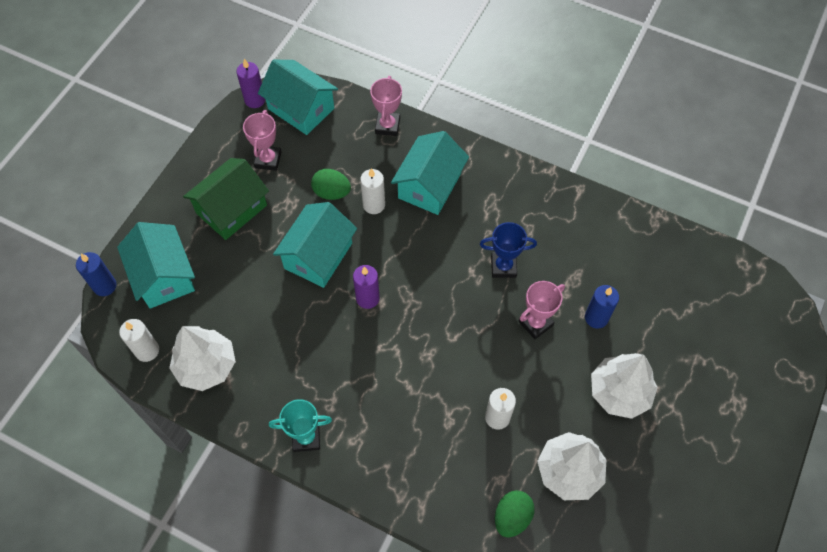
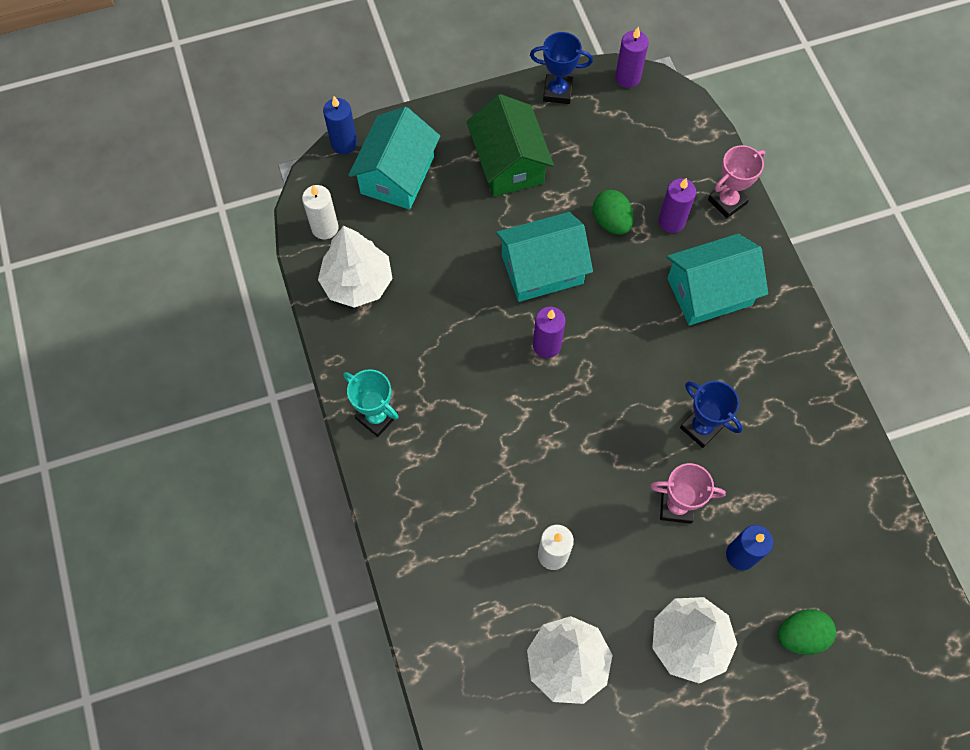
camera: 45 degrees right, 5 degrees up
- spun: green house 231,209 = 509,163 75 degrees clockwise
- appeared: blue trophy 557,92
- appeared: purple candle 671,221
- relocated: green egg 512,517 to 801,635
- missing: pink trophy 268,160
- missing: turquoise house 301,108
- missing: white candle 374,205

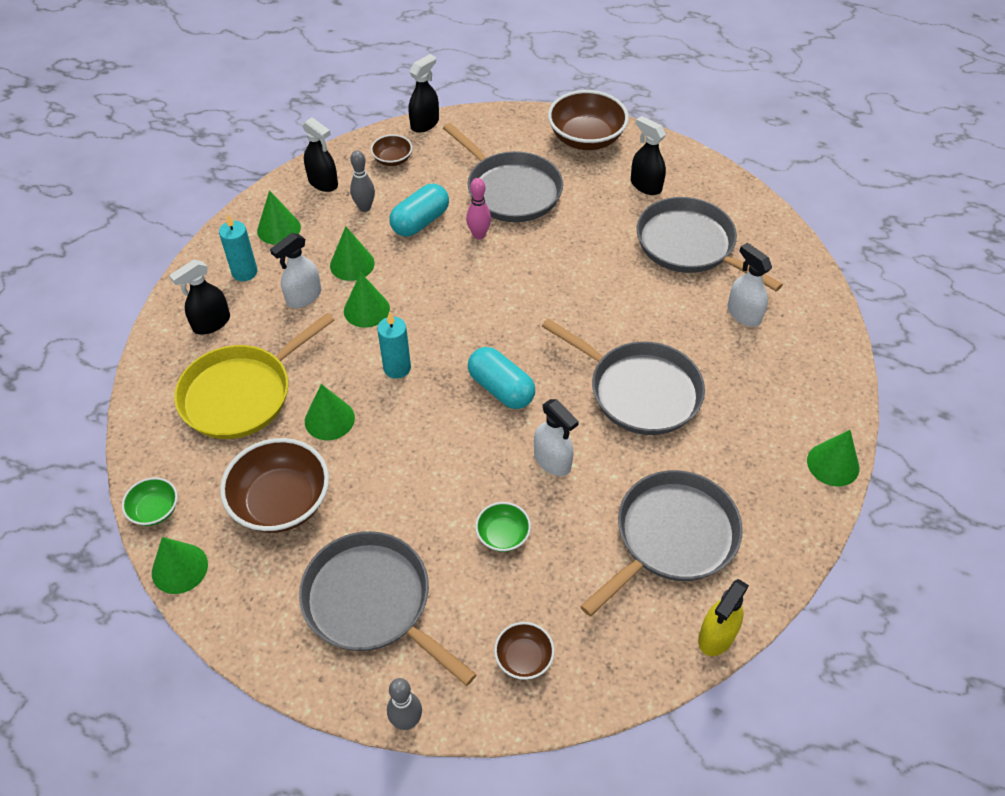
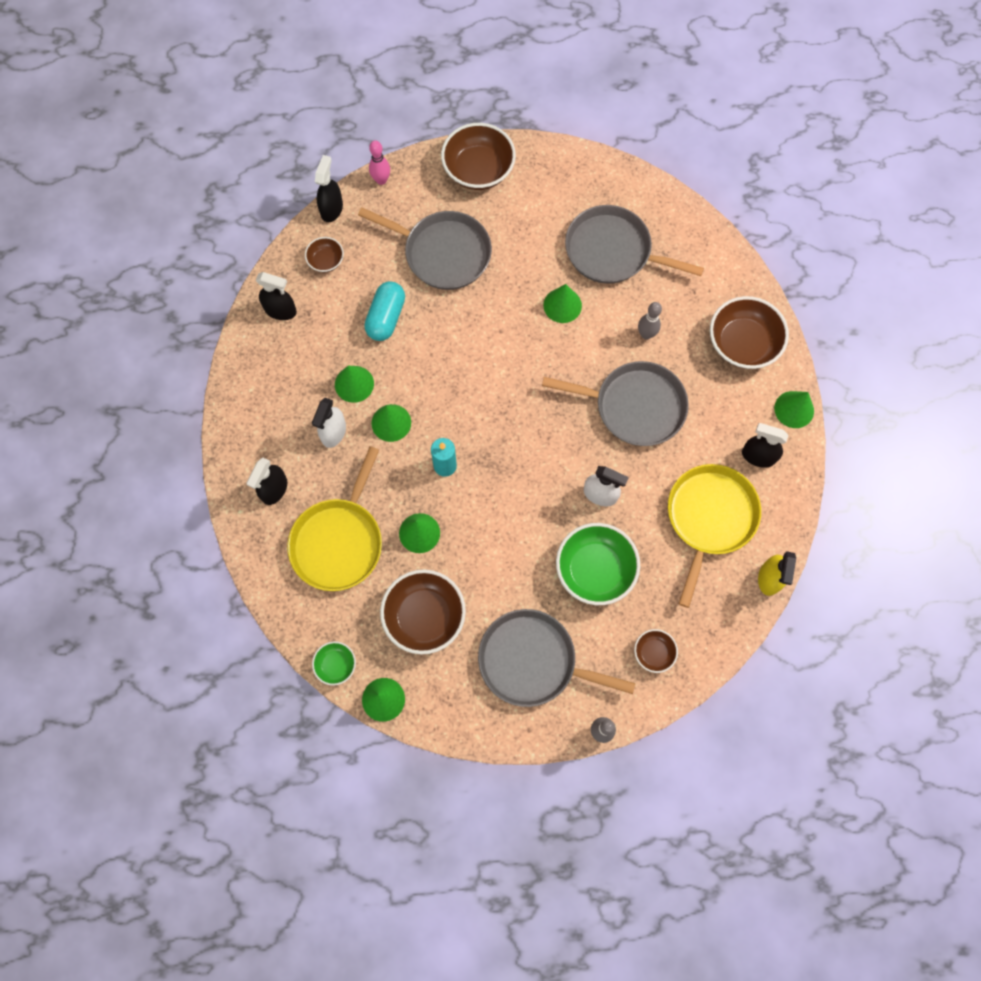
camera: 25 degrees left, 20 degrees up
- relocated: pink bowling pin 479,235 to 381,180
- relocated: green cone 279,229 to 562,305
- size: green bowl 503,535 = 595,569 x1.95
- relocated: grey bowling pin 365,207 to 646,334
- colour: grey pan 671,537 to yellow pan 709,517
- appeared: brown bowl 742,343
- relocated: black spray bottle 645,185 to 758,456
- missing: turquoise candle 244,272
- missing: turquoise capsule 501,389
- missing: white spray bottle 743,314

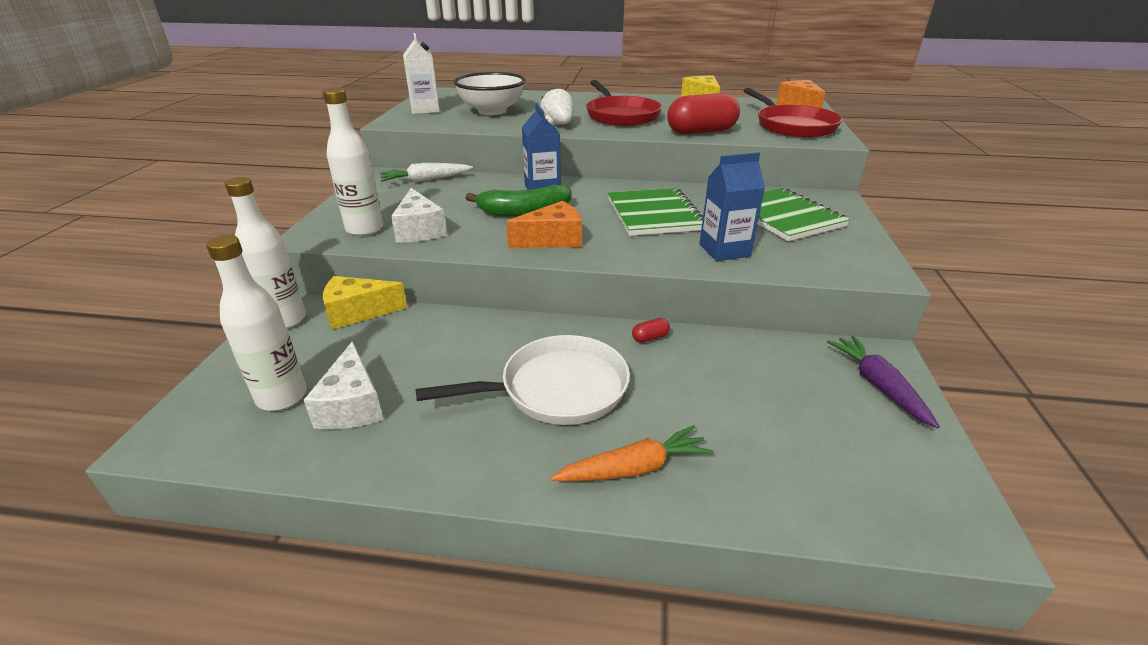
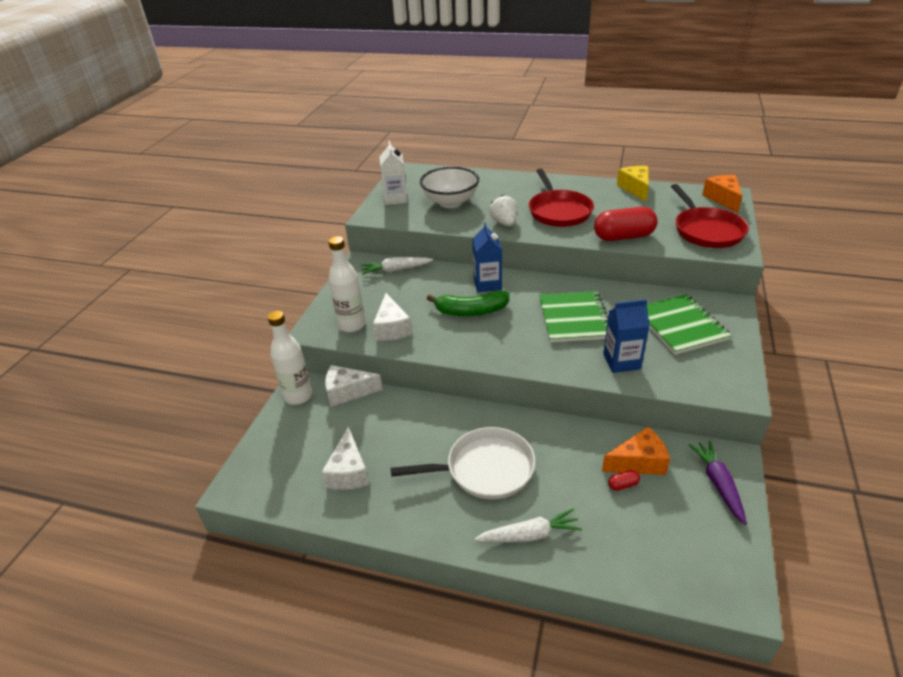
camera: 10 degrees right, 5 degrees up
- colour: yellow cheese 358,312 to white cheese 347,392
- colour: orange carrot 634,468 to white carrot 529,535
- relocated: orange cheese 552,240 to 638,462
- relocated: red capsule 650,338 to 623,485
- missing: white bottle 282,397

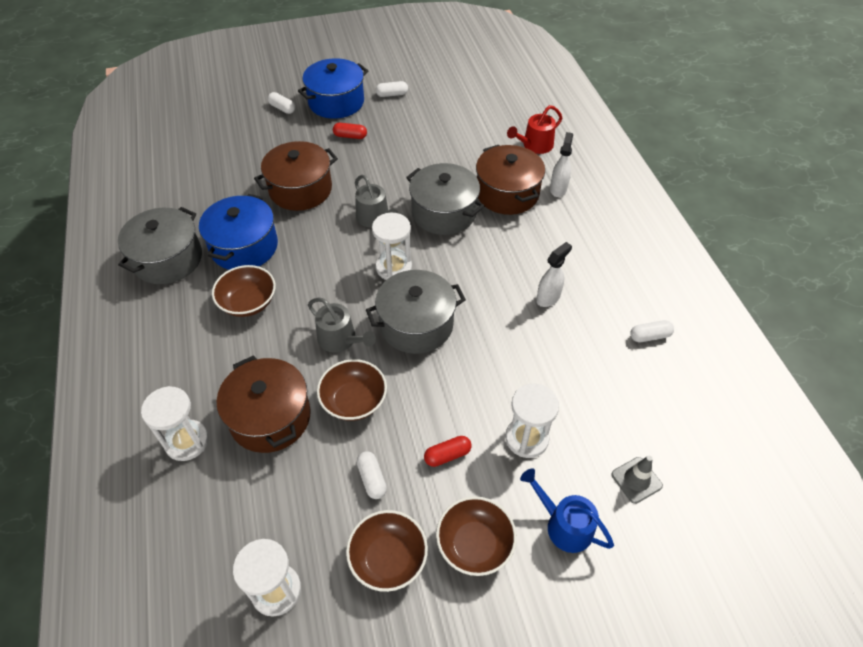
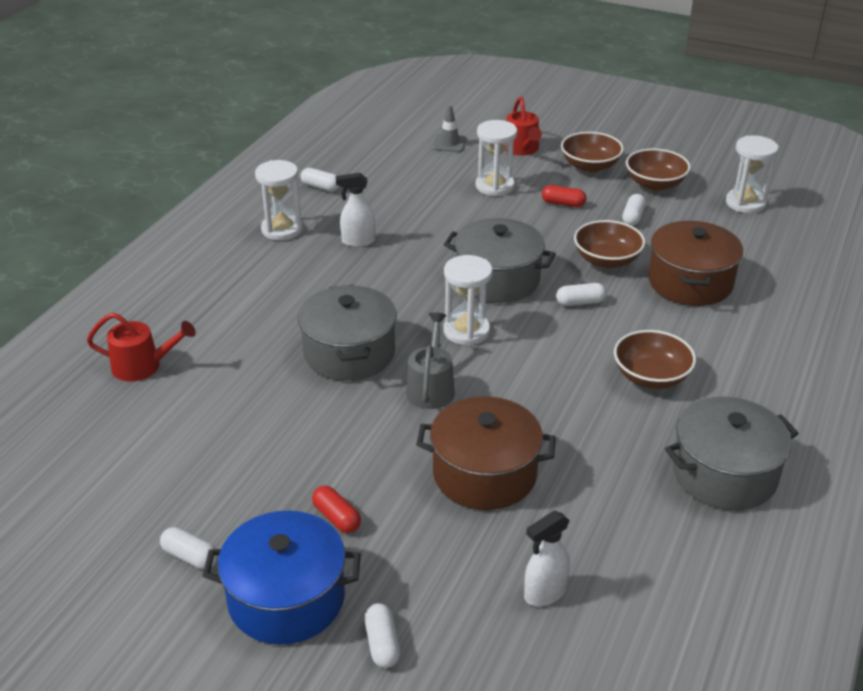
camera: 140 degrees left, 15 degrees down
- relocated: white hourglass 187,441 to 282,229
- colour: blue watering can 564,525 to red watering can 522,149
- relocated: white spray bottle 558,189 to 544,593
- exchanged: grey watering can 340,339 to white capsule 580,302
- missing: blue pot 244,246
- missing: brown pot 507,193

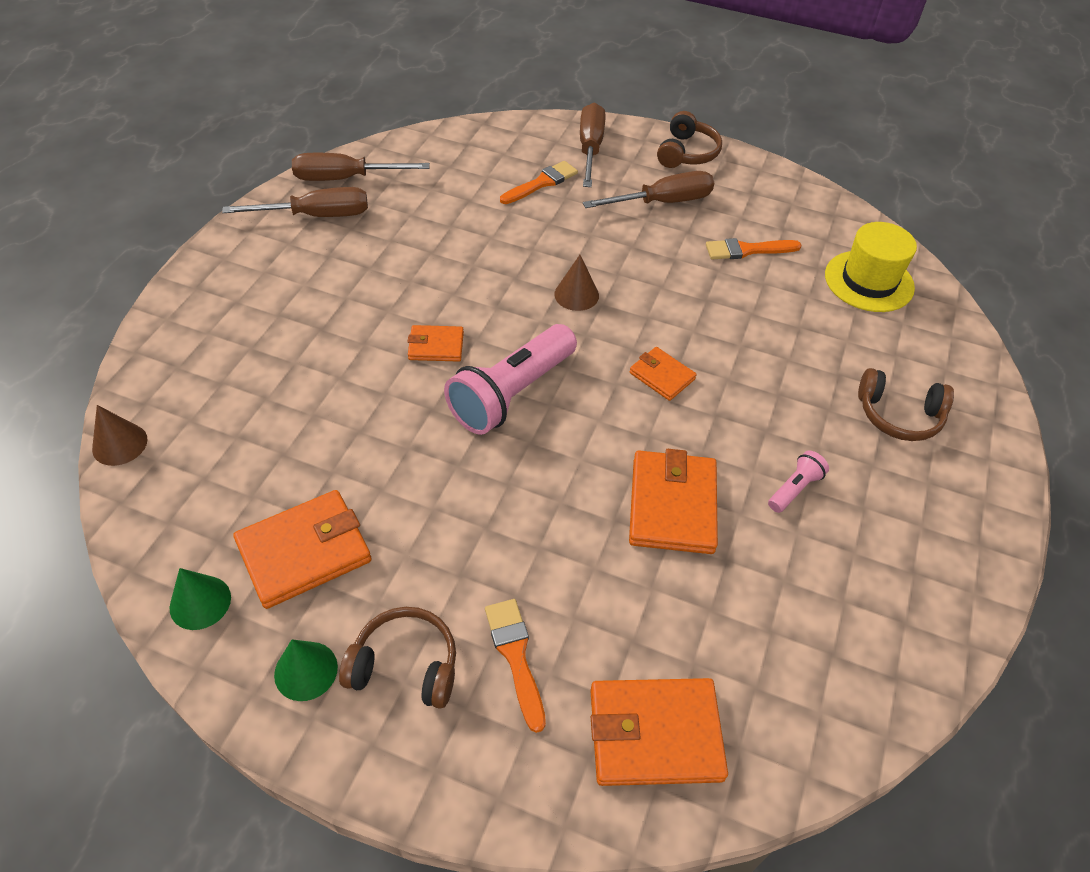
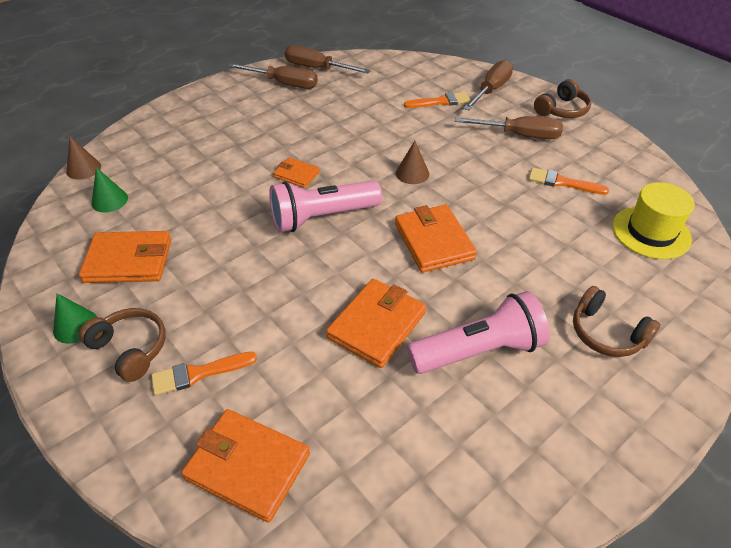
camera: 30 degrees right, 5 degrees down
- relocated: green cone 200,602 to 109,200
- spun: orange brush 515,656 = 198,373 120 degrees counterclockwise
- size: orange wallet 662,376 = 434,241 x1.77
- size: pink flashlight 794,489 = 478,351 x2.22

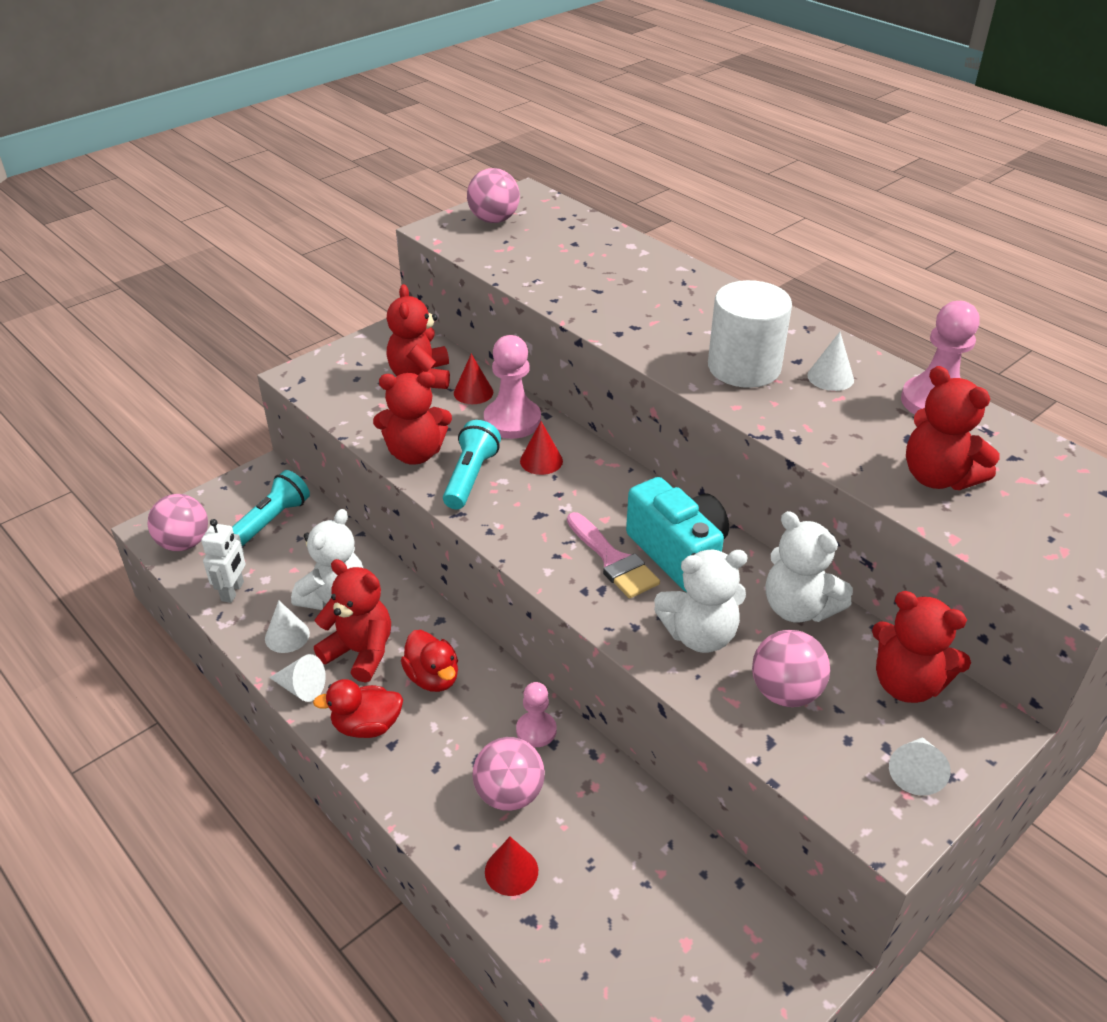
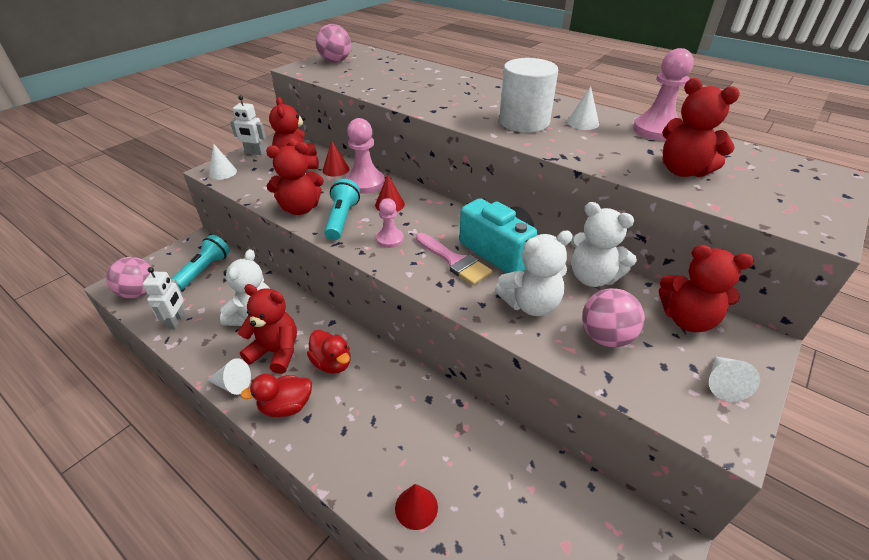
camera: 10 degrees left, 0 degrees up
- relocated: white cone 287,636 to 222,172
- appeared: white robot 255,153
- relocated: pink pawn 536,730 to 390,239
- missing: pink ball 509,794

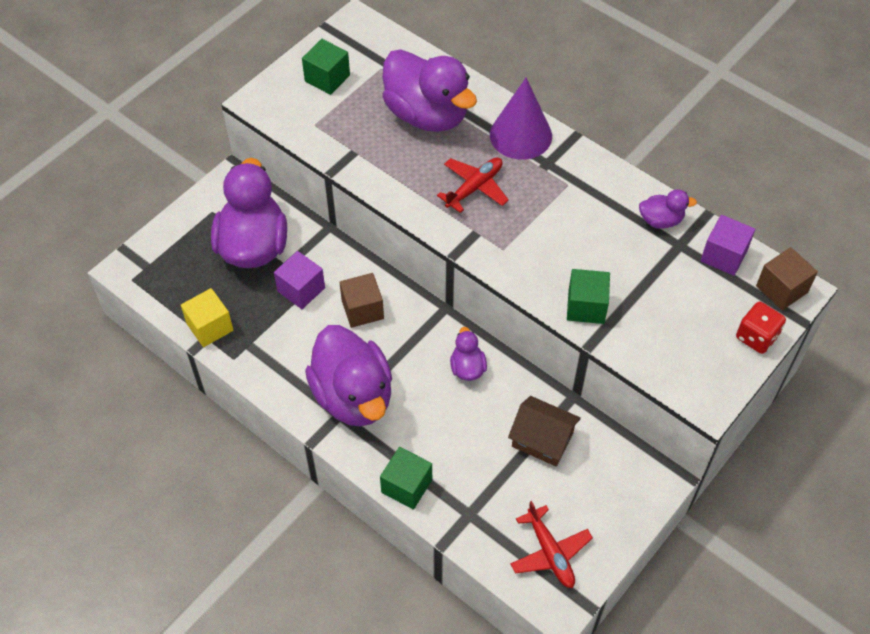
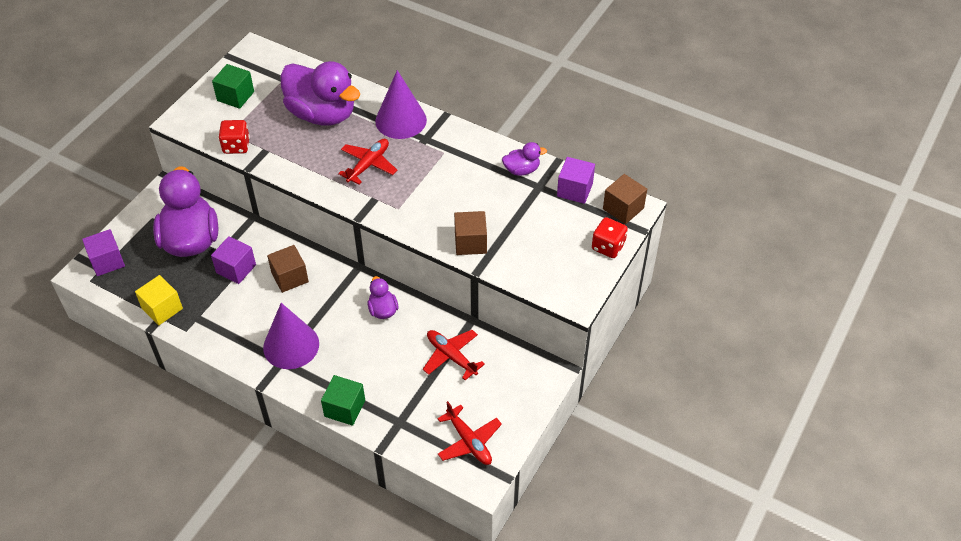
camera: 10 degrees left, 5 degrees down
- appeared: purple cube 107,261
- appeared: red dice 236,146
- exchanged: purple duck 353,396 to purple cone 291,345
- exchanged: brown house 542,440 to red plane 451,356
- colour: green cube 586,306 to brown cube 470,242

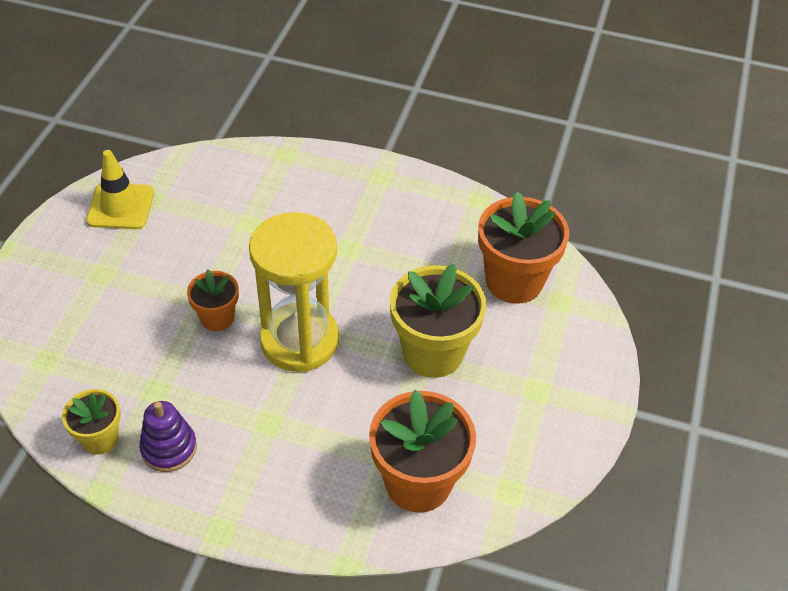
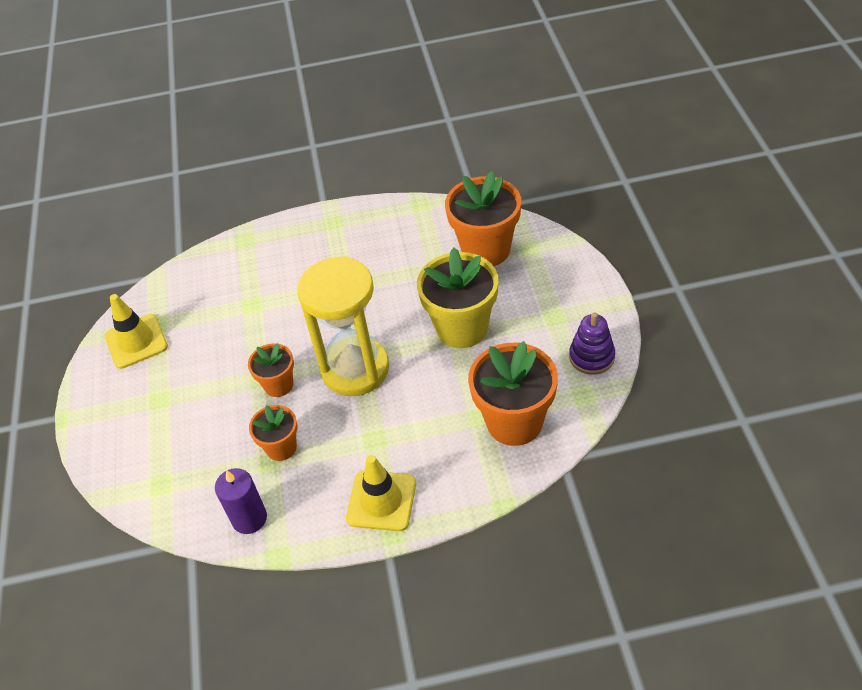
camera: 20 degrees left, 0 degrees up
- exchanged: yellow flower pot 100,438 to purple candle 249,518
- appeared: orange flower pot 281,447
- appeared: yellow traffic cone 381,501
- relocated: purple stacking toy 169,448 to 591,357

